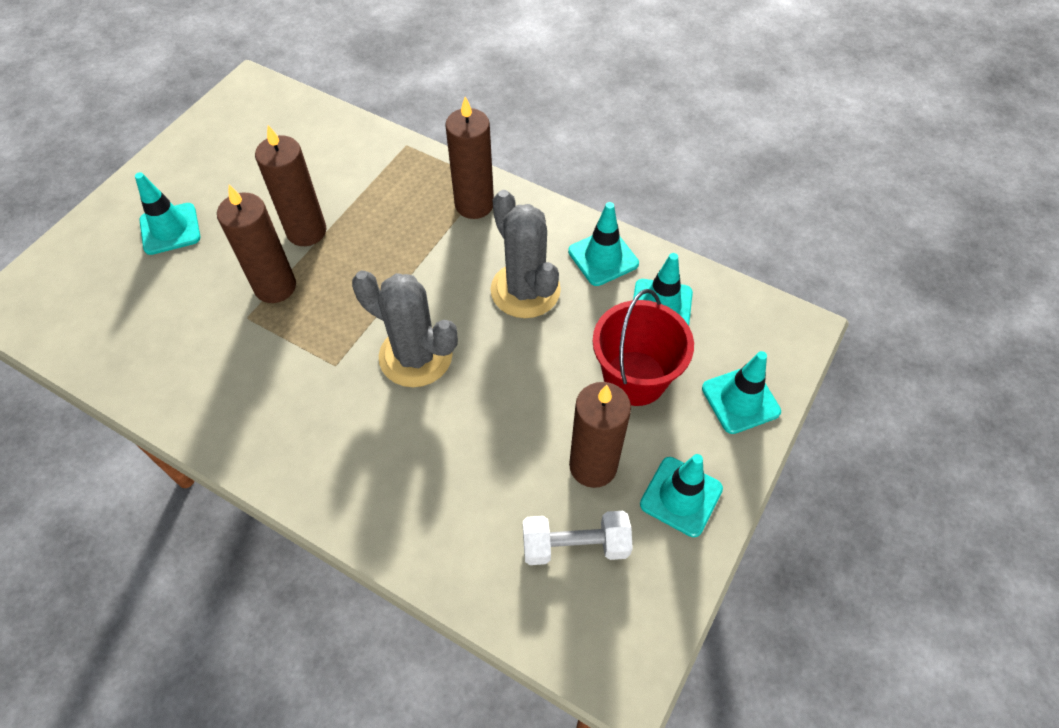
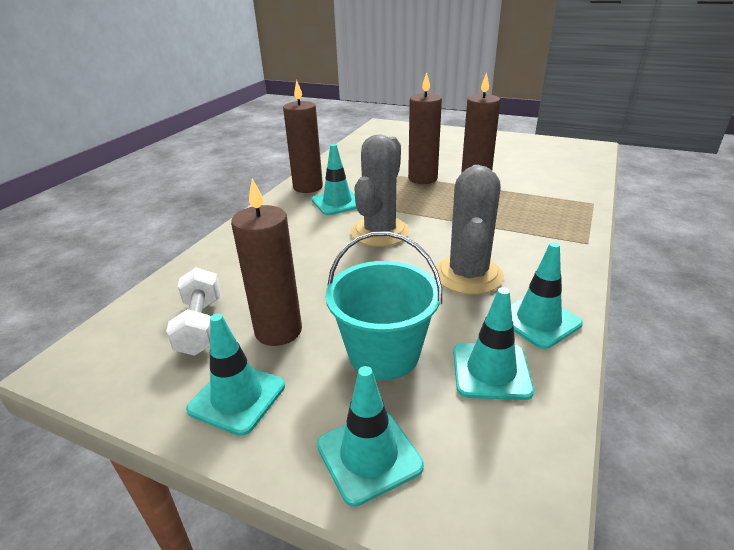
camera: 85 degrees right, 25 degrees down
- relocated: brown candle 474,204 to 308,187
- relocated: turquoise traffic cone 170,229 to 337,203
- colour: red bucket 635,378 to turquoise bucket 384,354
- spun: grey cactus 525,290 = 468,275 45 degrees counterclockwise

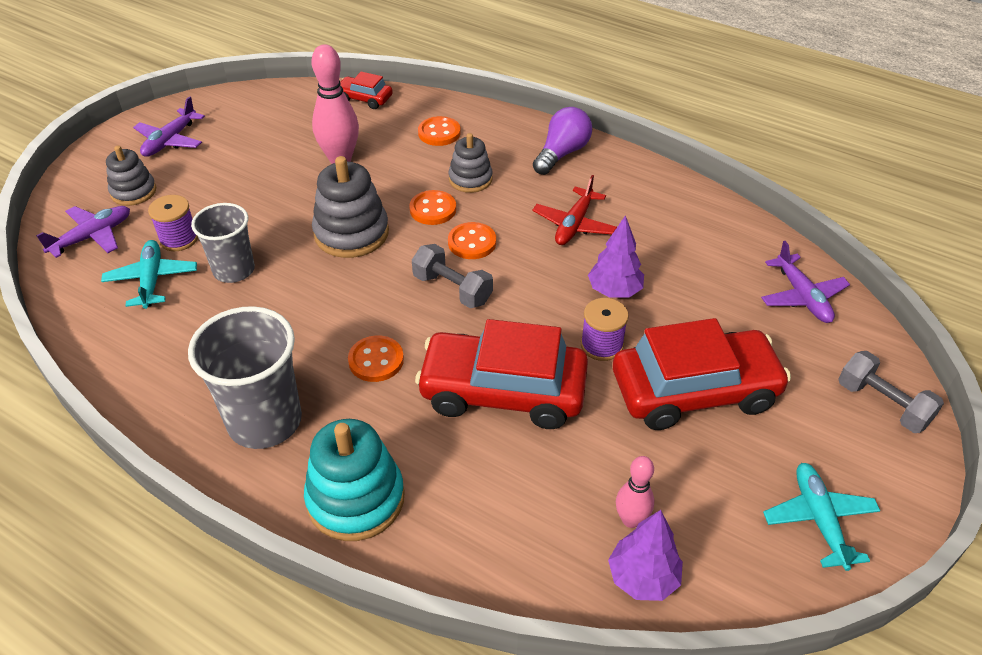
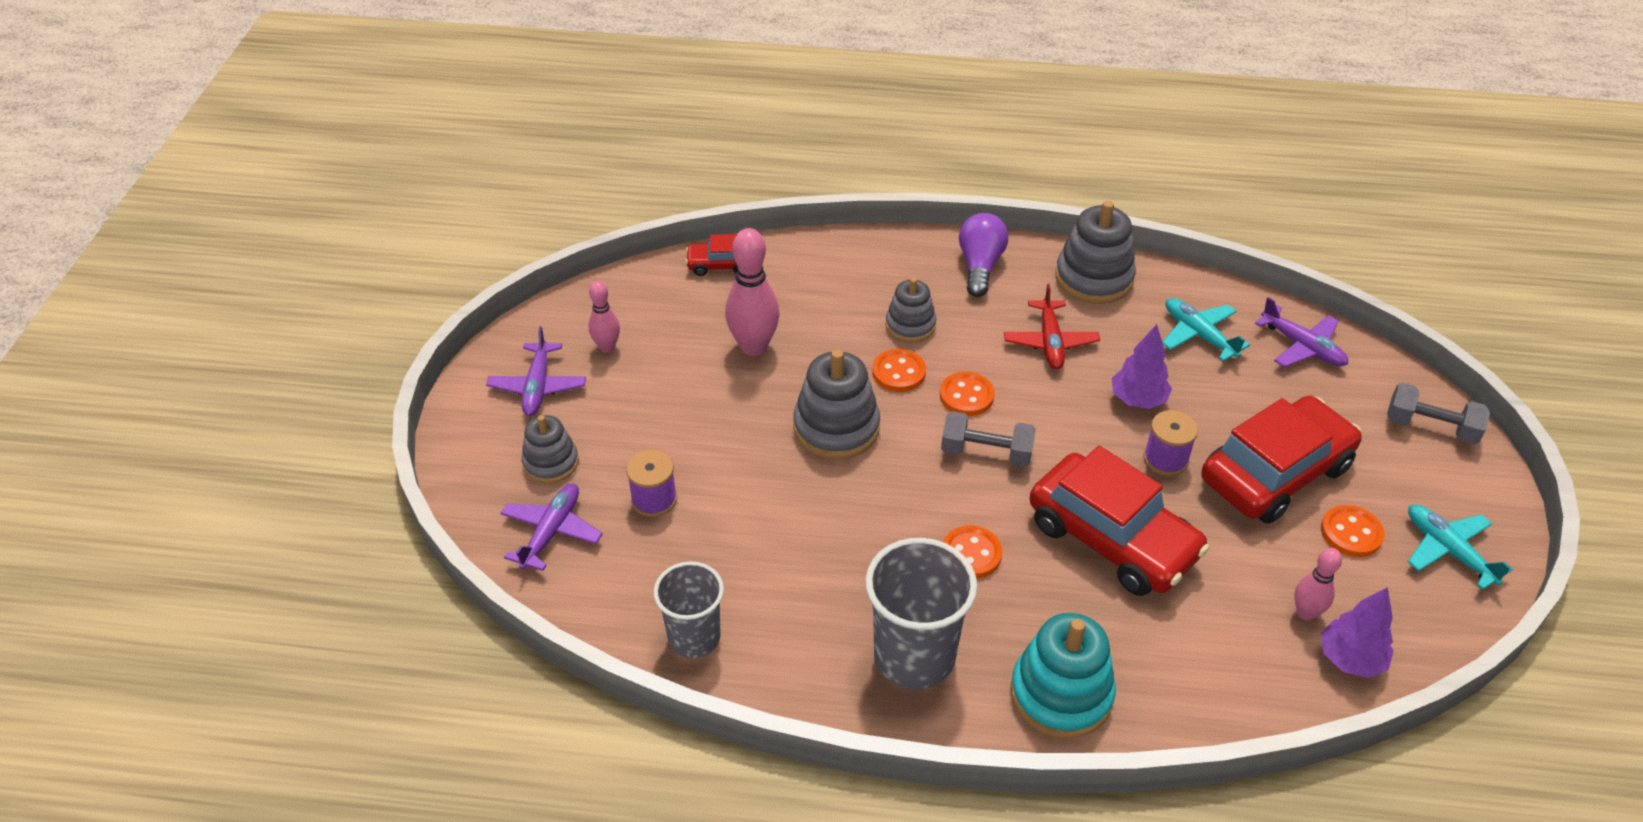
camera: 25 degrees left, 0 degrees up
- appeared: pink bowling pin 607,347
- relocated: grey cup 234,270 to 694,637
- spun: red car 503,391 = 1112,539 120 degrees counterclockwise
- appeared: grey stacking toy 1093,278
- relocated: turquoise plane 152,280 to 1198,335
- relocated: orange button 439,133 to 1351,533

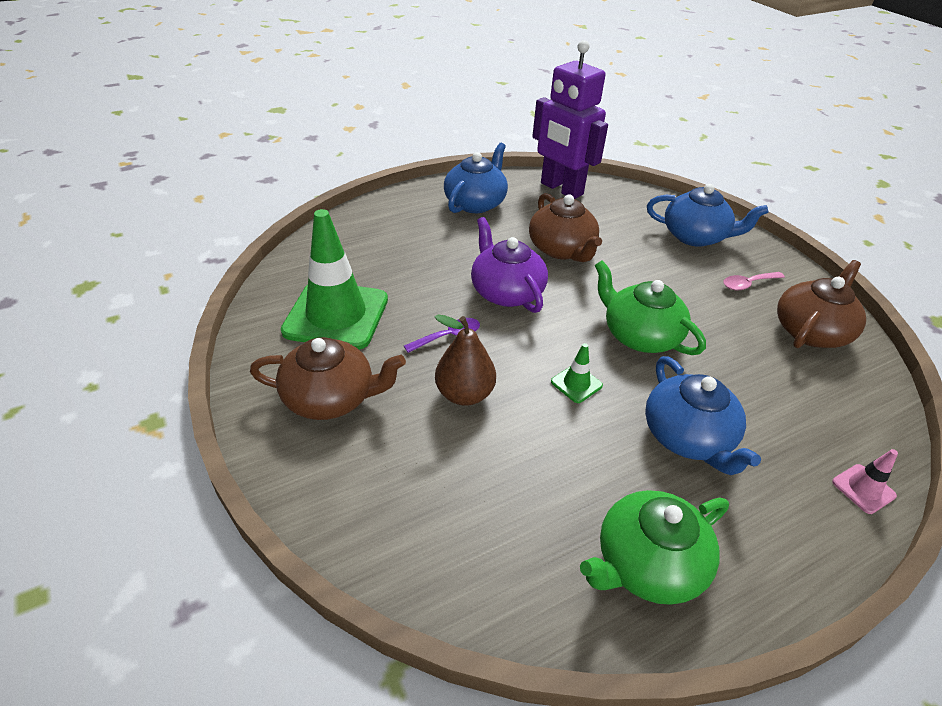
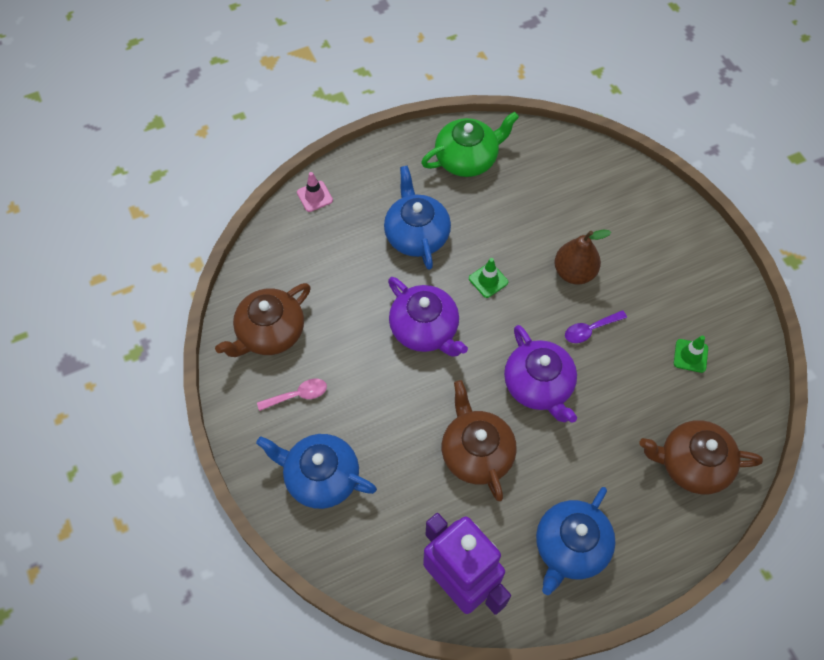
camera: 175 degrees left, 20 degrees up
- colour: green teapot 639,335 to purple teapot 425,329
- relocated: brown teapot 331,398 to 692,464
- size: green traffic cone 336,315 = 690,356 x0.41

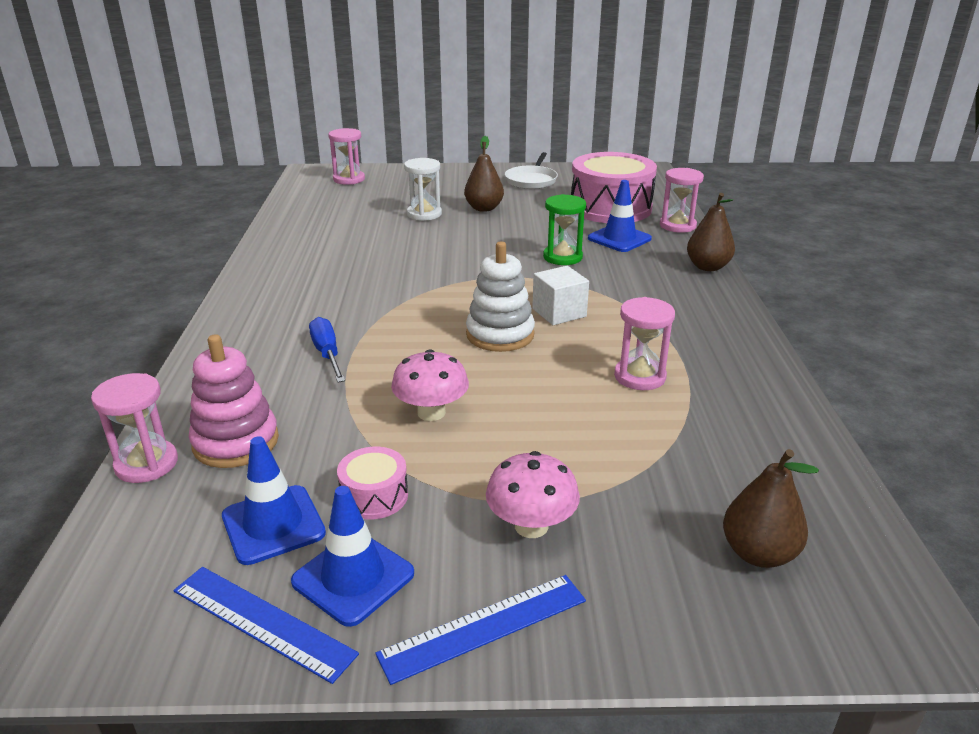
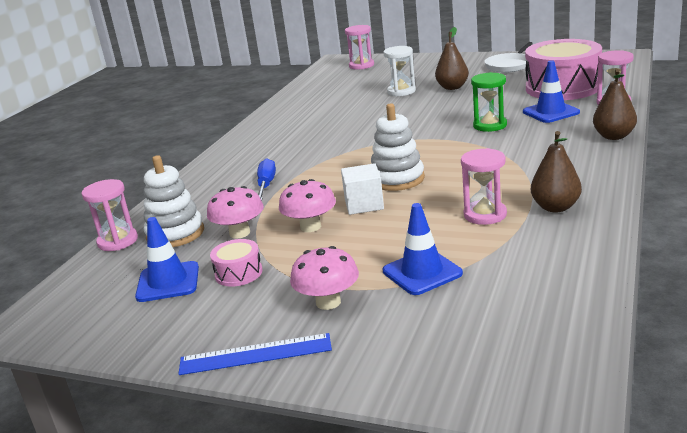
camera: 25 degrees right, 5 degrees down
- colour: pink stacking toy 236,442 to white stacking toy 175,234
- appeared: pink mushroom 239,233
- relocated: white cube 559,313 to 364,204
- relocated: blue traffic cone 353,577 to 422,272
- relocated: brown pear 758,553 to 555,207
- missing: blue ruler 263,621

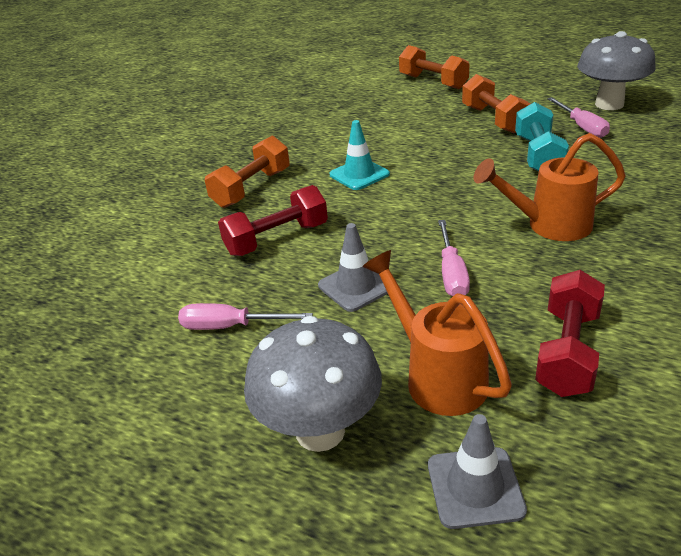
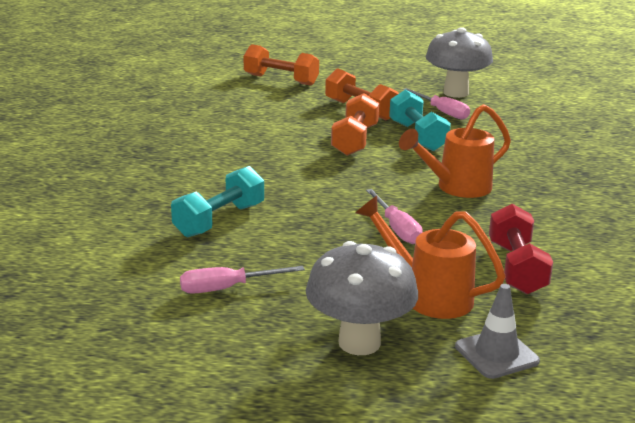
camera: 25 degrees left, 10 degrees down
- colour: red dumbbell 277,239 to turquoise dumbbell 219,220
- relocated: orange dumbbell 252,188 to 355,140
- missing: grey traffic cone 356,286
- missing: turquoise traffic cone 359,174

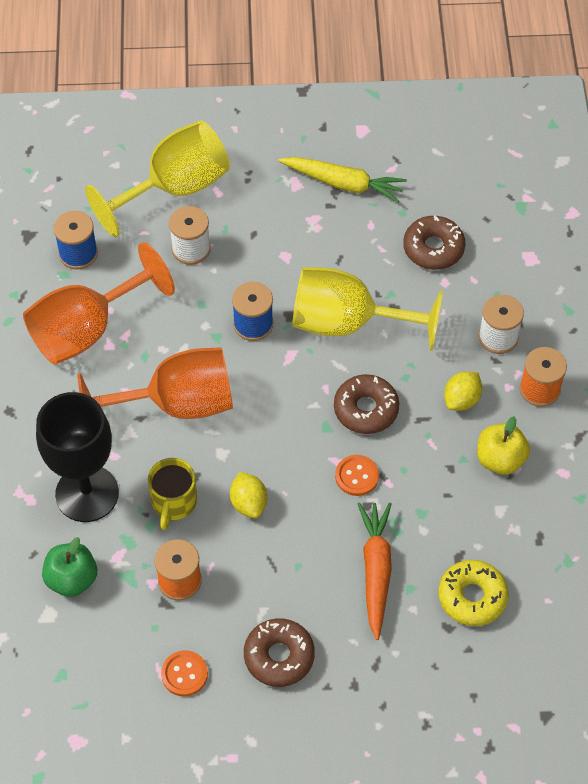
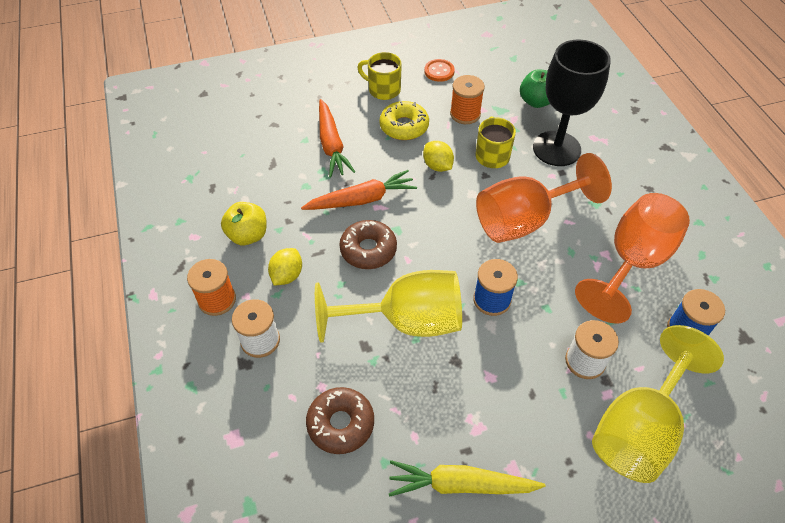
camera: 165 degrees right, 5 degrees down
- exchanged: orange button 357,476 to orange carrot 362,199
- exchanged: brown donut 279,656 to yellow mug 383,90
- relocated: yellow donut 472,597 to 404,126

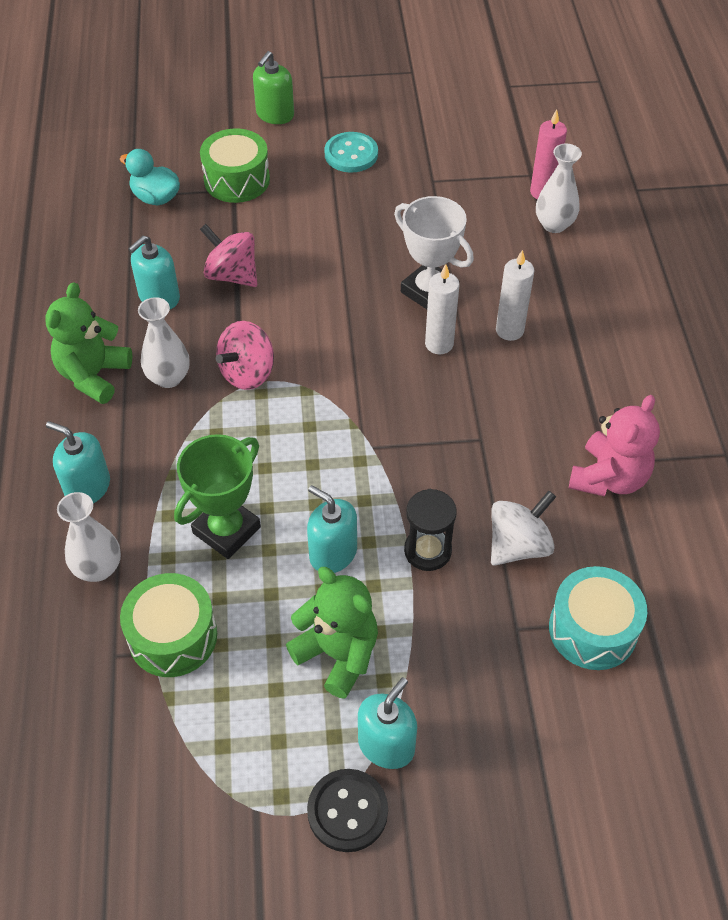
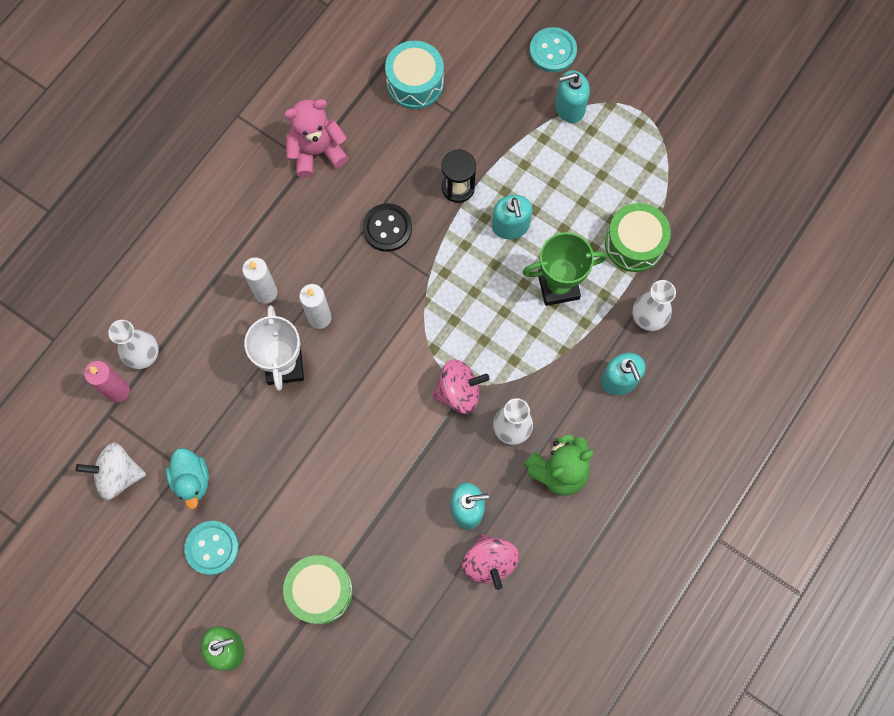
camera: 140 degrees left, 20 degrees up
- relocated: white spinning top 518,545 to 118,475
- relocated: turquoise duck 155,197 to 192,480
- relocated: black button 347,811 to 387,228
- relocated: pink spinning top 232,275 to 489,562
- appeared: turquoise button 552,51
- missing: green teddy bear 338,654

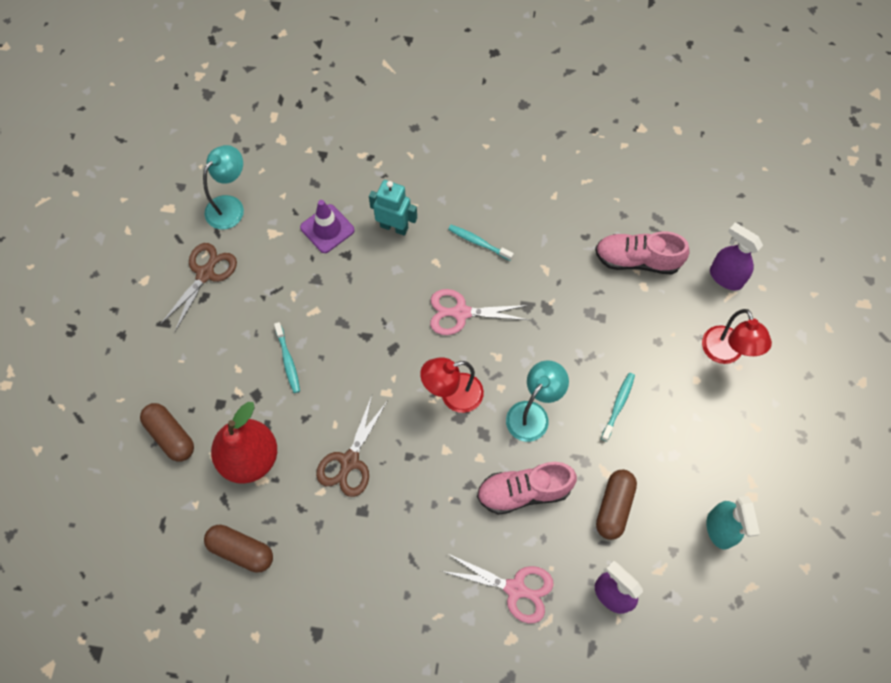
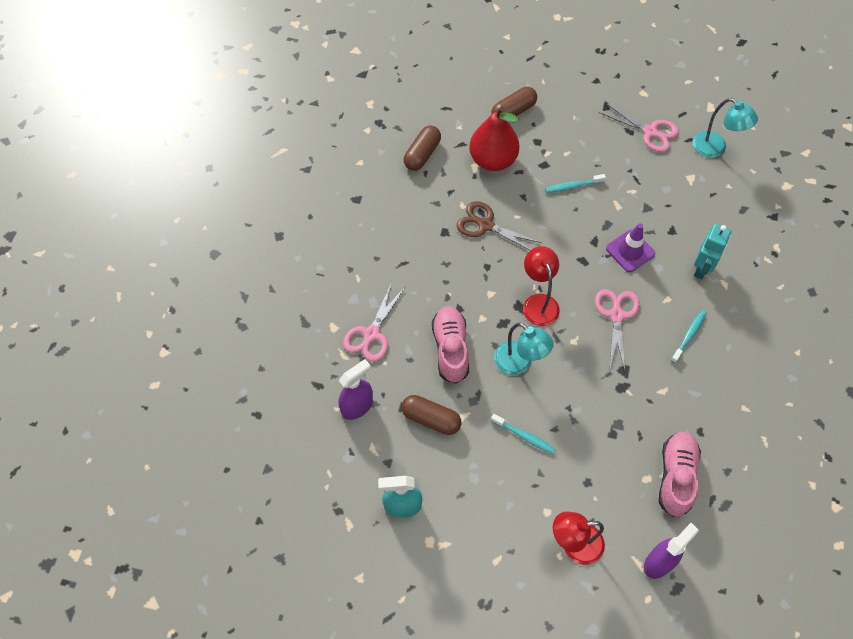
camera: 95 degrees right, 5 degrees down
- colour: brown scissors 206,273 to pink scissors 651,132
- relocated: purple traffic cone 327,229 to 630,251

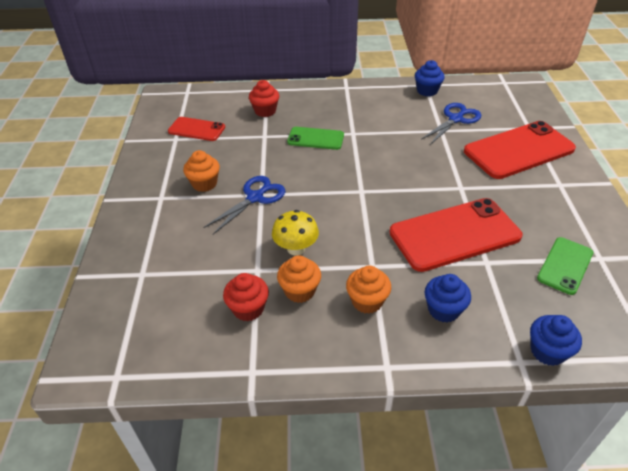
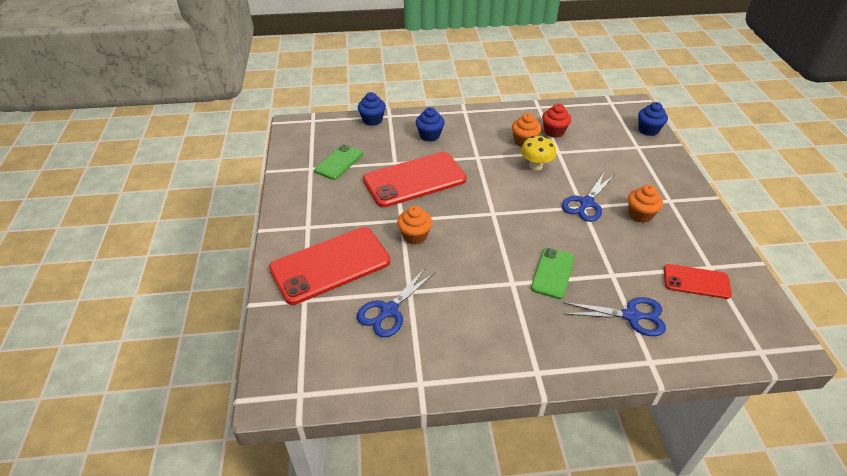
camera: 175 degrees right, 0 degrees up
- relocated: orange cupcake 367,301 to 415,236
- spun: green phone 315,138 = 553,273 75 degrees counterclockwise
- exchanged: red cupcake 265,111 to blue scissors 631,316
- relocated: blue cupcake 427,91 to 648,130

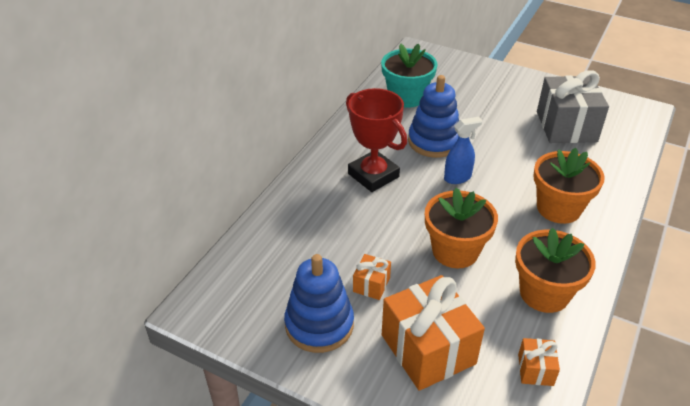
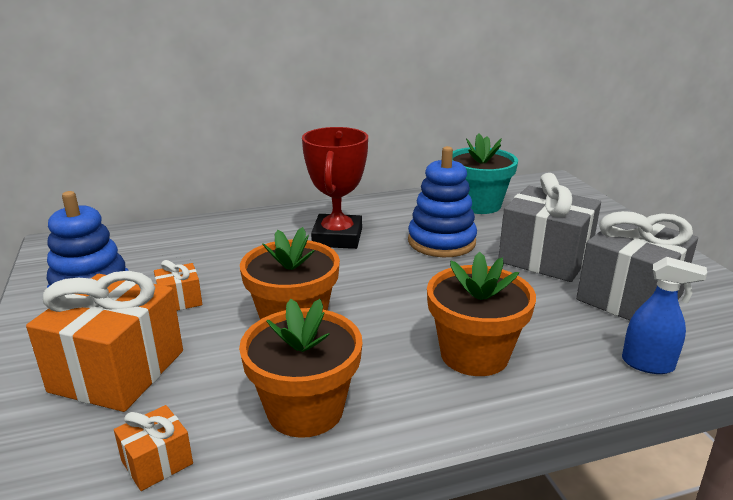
camera: 45 degrees right, 15 degrees down
- appeared: grey gift 545,258
- relocated: blue spray bottle 458,178 to 648,364

